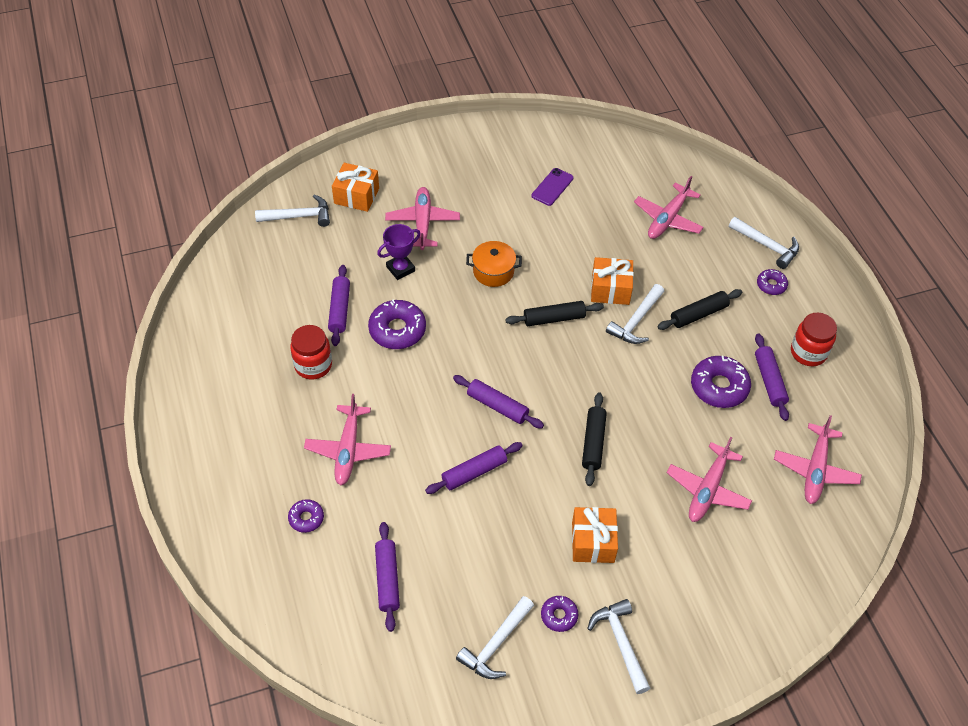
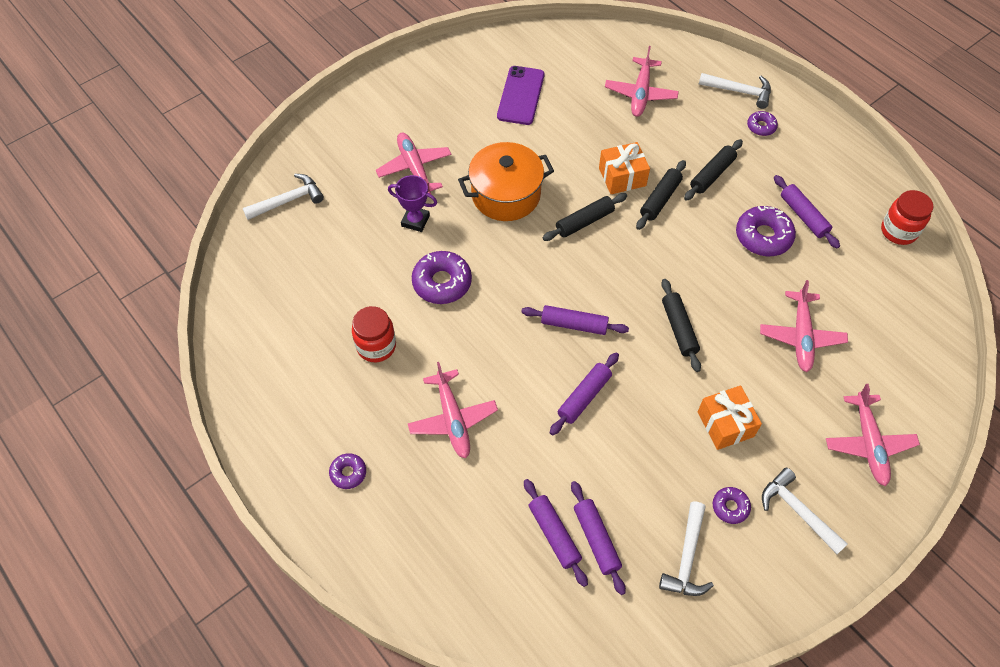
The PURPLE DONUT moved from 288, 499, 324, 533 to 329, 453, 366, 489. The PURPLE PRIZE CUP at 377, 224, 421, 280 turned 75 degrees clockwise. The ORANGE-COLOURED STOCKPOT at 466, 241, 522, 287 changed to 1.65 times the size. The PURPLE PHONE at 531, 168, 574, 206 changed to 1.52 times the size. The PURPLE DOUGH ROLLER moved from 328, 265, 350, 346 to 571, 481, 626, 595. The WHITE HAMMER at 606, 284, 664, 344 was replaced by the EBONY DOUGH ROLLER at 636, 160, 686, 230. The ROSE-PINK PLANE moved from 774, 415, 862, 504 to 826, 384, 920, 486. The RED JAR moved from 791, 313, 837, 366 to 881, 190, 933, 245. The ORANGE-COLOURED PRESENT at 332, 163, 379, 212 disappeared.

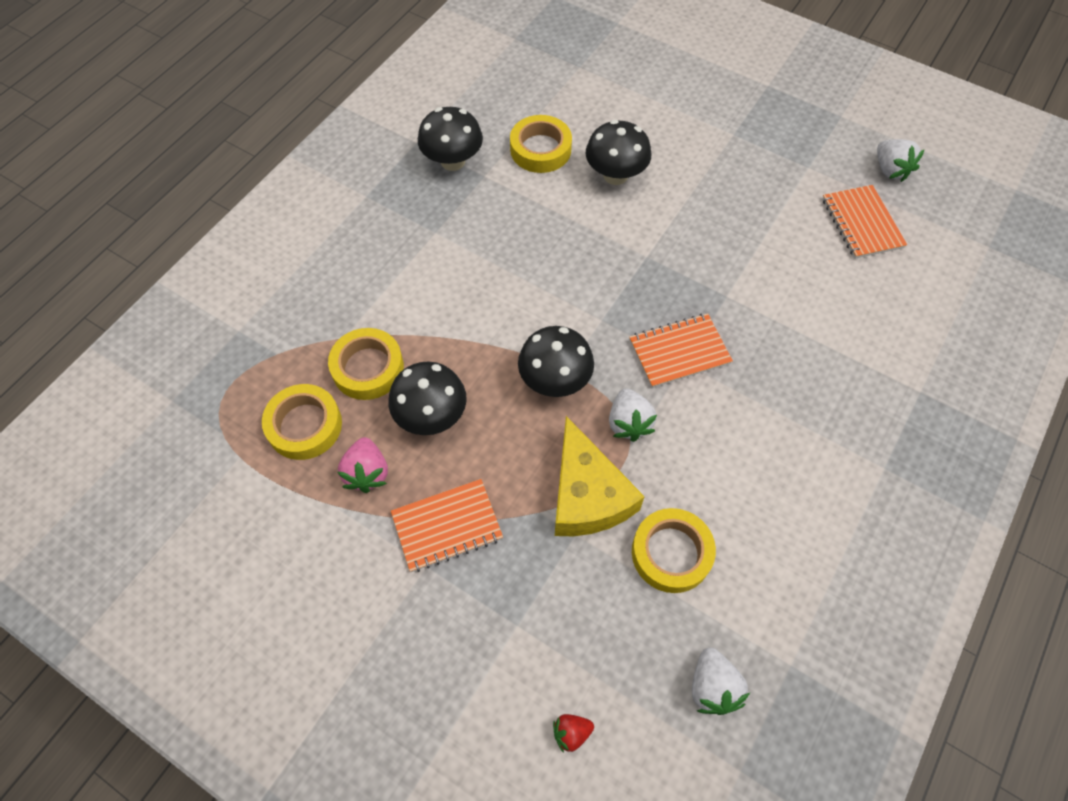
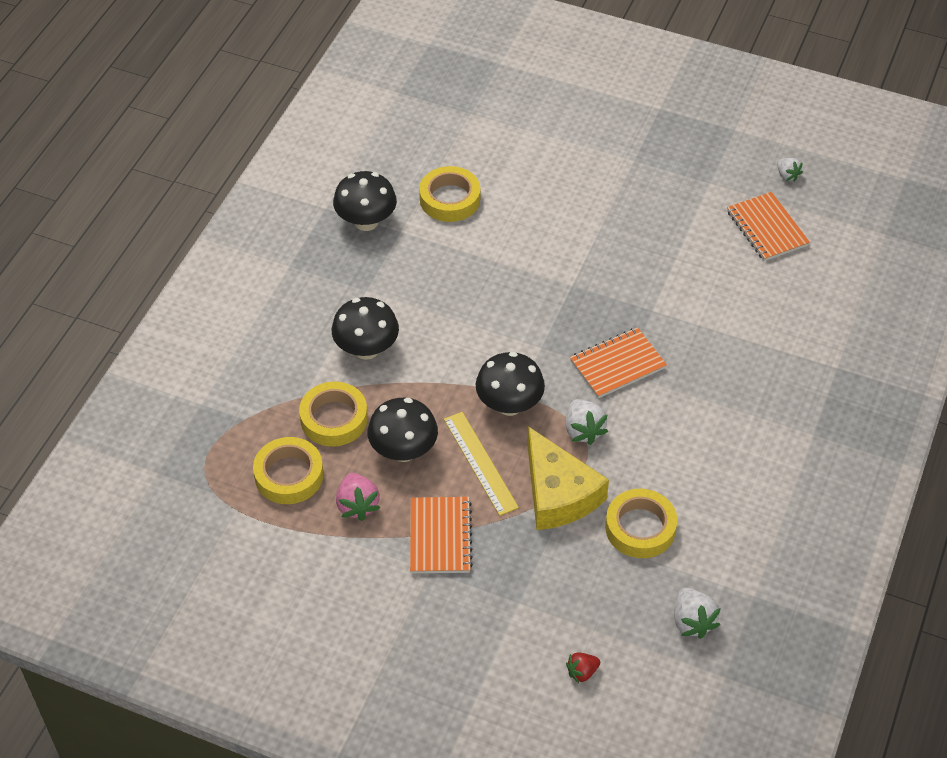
The EBONY TOADSTOOL moved from 586, 120, 651, 185 to 332, 297, 399, 360. The ORANGE-COLOURED NOTEBOOK at 391, 479, 503, 572 turned 60 degrees counterclockwise. The GOLDEN MEASURING STICK at 444, 412, 519, 516 appeared. The WHITE STRAWBERRY at 877, 139, 925, 182 changed to 0.63 times the size.

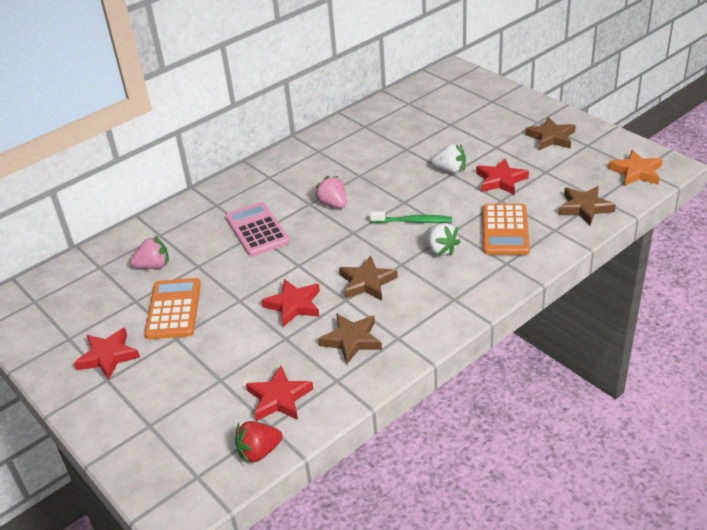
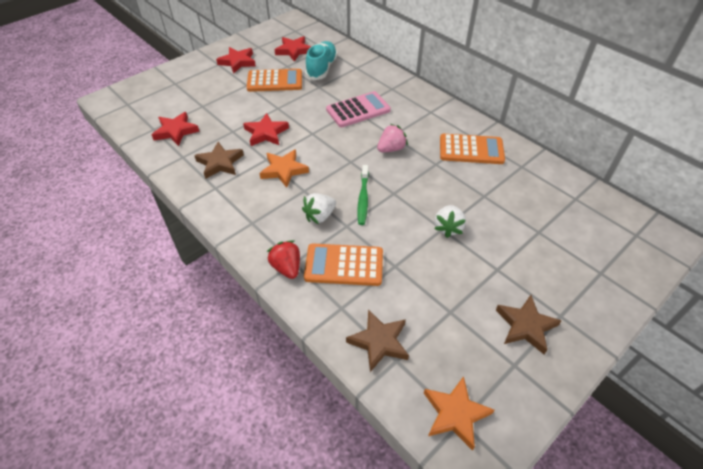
The RUSSET STAR SHAPE at 339, 256, 398, 300 became the ORANGE-COLOURED STAR SHAPE at 259, 149, 309, 188. The RED STRAWBERRY moved from 235, 421, 283, 464 to 267, 240, 300, 279. The RED STAR SHAPE moved from 476, 158, 529, 195 to 274, 36, 311, 62. The ROSE-PINK STRAWBERRY at 130, 236, 169, 269 was replaced by the TURQUOISE SNEAKER at 305, 41, 338, 80. The ORANGE-COLOURED CALCULATOR at 440, 134, 505, 164 appeared.

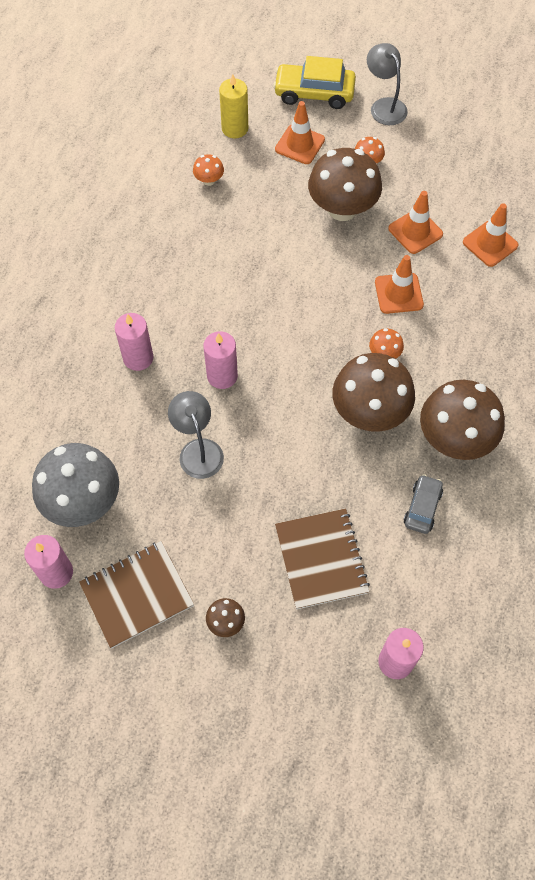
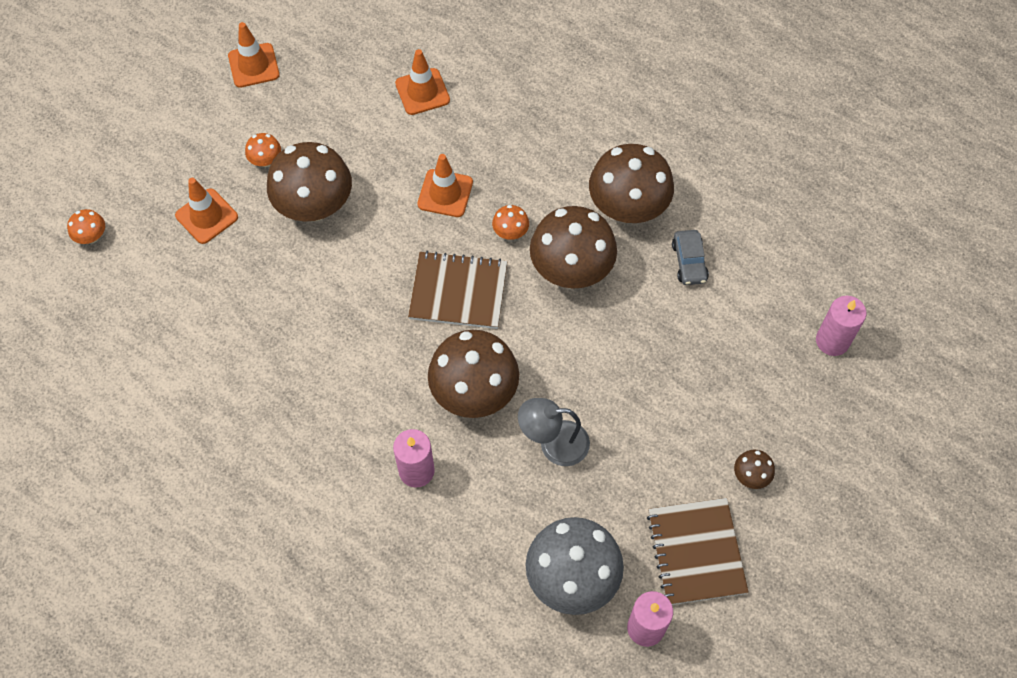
The ORANGE-COLOURED TOADSTOOL moved from 193, 154, 224, 186 to 67, 209, 105, 244. The ORANGE-COLOURED ROAD CONE moved from 388, 191, 443, 254 to 228, 22, 280, 88. The RUSSET NOTEBOOK moved from 275, 508, 370, 609 to 408, 251, 507, 329. The ROSE-PINK PILLAR CANDLE at 203, 331, 238, 389 was replaced by the RUSSET TOADSTOOL at 428, 330, 519, 418. The GRAY CAR at 404, 474, 443, 534 turned 135 degrees counterclockwise. The GOLDEN PILLAR CANDLE at 219, 74, 248, 138 disappeared. The GOLDEN CAR at 273, 56, 356, 109 disappeared. The GRAY LAMP at 367, 43, 408, 125 disappeared.

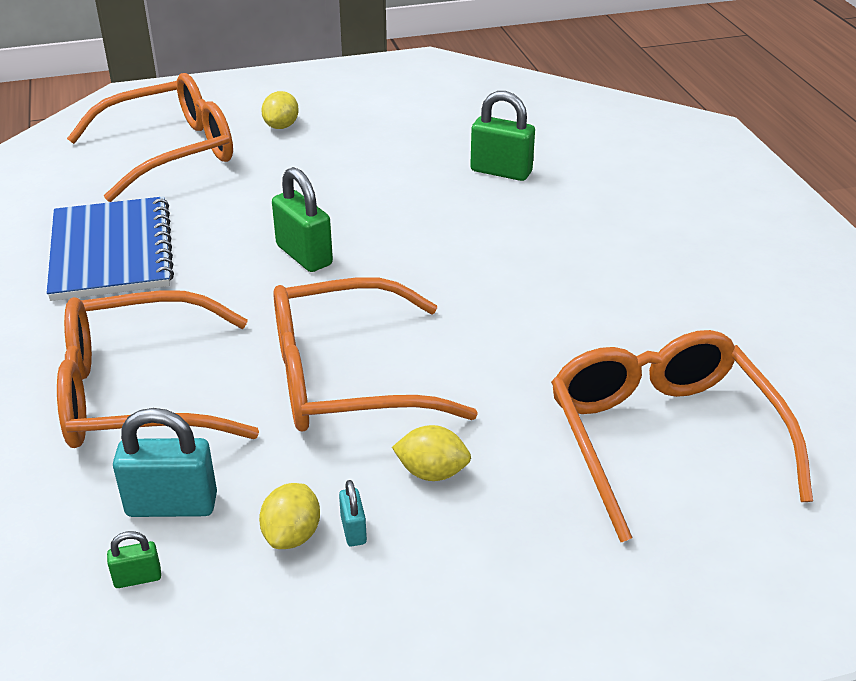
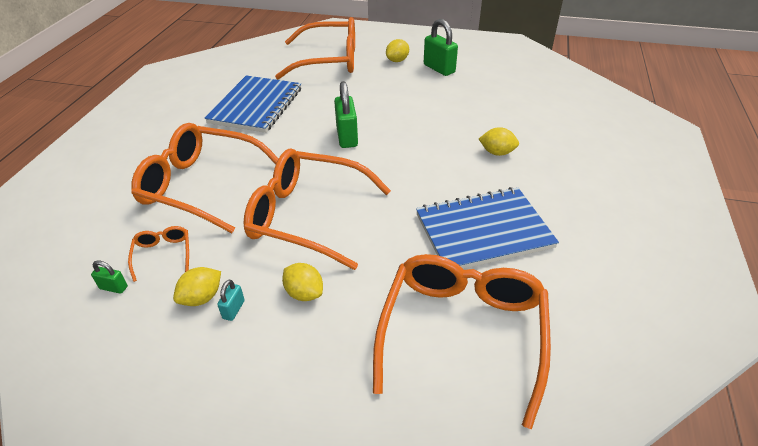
The TURQUOISE PADLOCK at 113, 408, 217, 517 was replaced by the ORANGE-COLOURED EYEGLASSES at 128, 226, 189, 282. The BLUE NOTEBOOK at 416, 187, 559, 269 appeared. The GREEN PADLOCK moved from 470, 91, 535, 181 to 424, 19, 458, 76. The GOLDEN TOY LEMON at 479, 127, 519, 156 appeared.

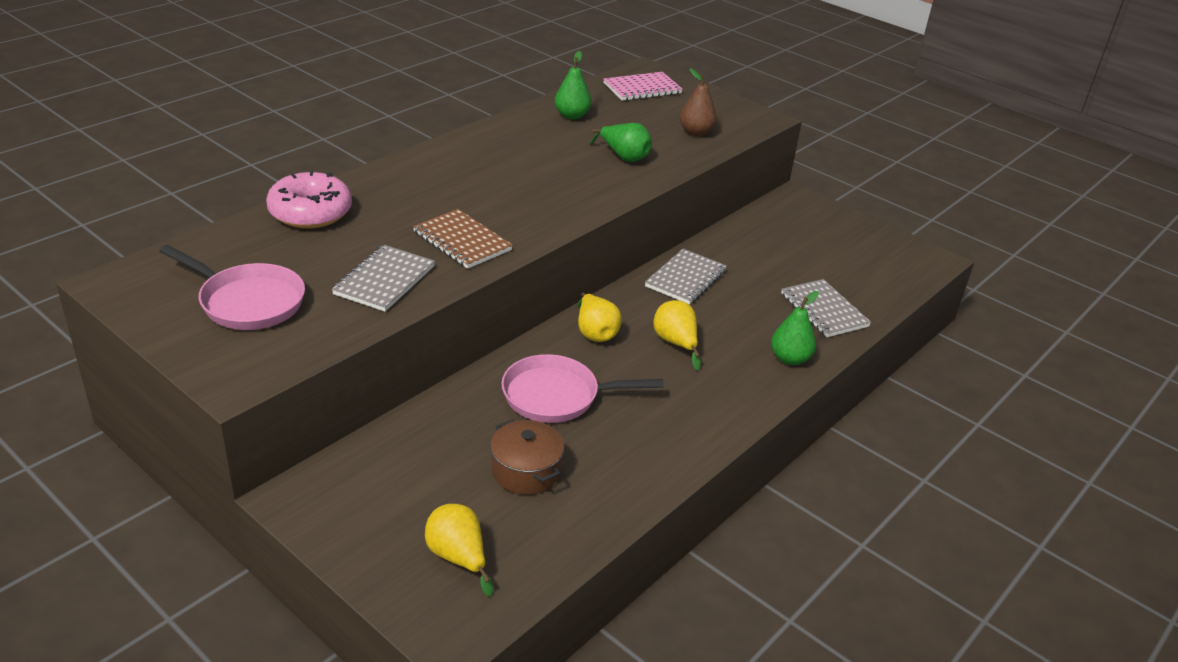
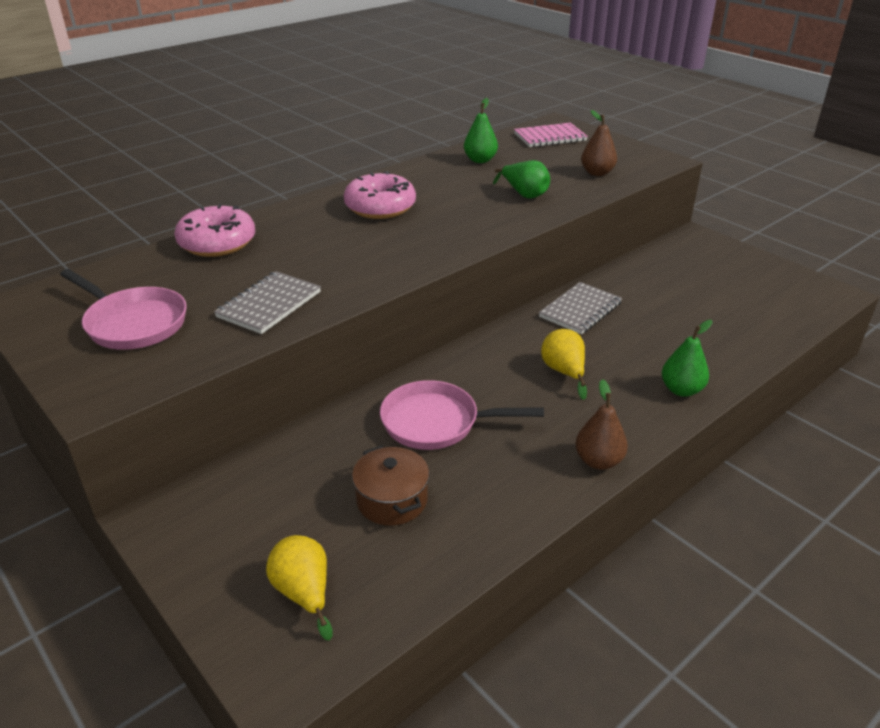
The ROSE-PINK DONUT at 344, 171, 416, 219 appeared. The RUSSET PEAR FRUIT at 575, 379, 628, 470 appeared. The RUSSET NOTEBOOK at 413, 209, 513, 269 disappeared. The GOLDEN PEAR FRUIT at 578, 293, 622, 342 disappeared. The GRAY NOTEBOOK at 781, 279, 871, 337 disappeared.

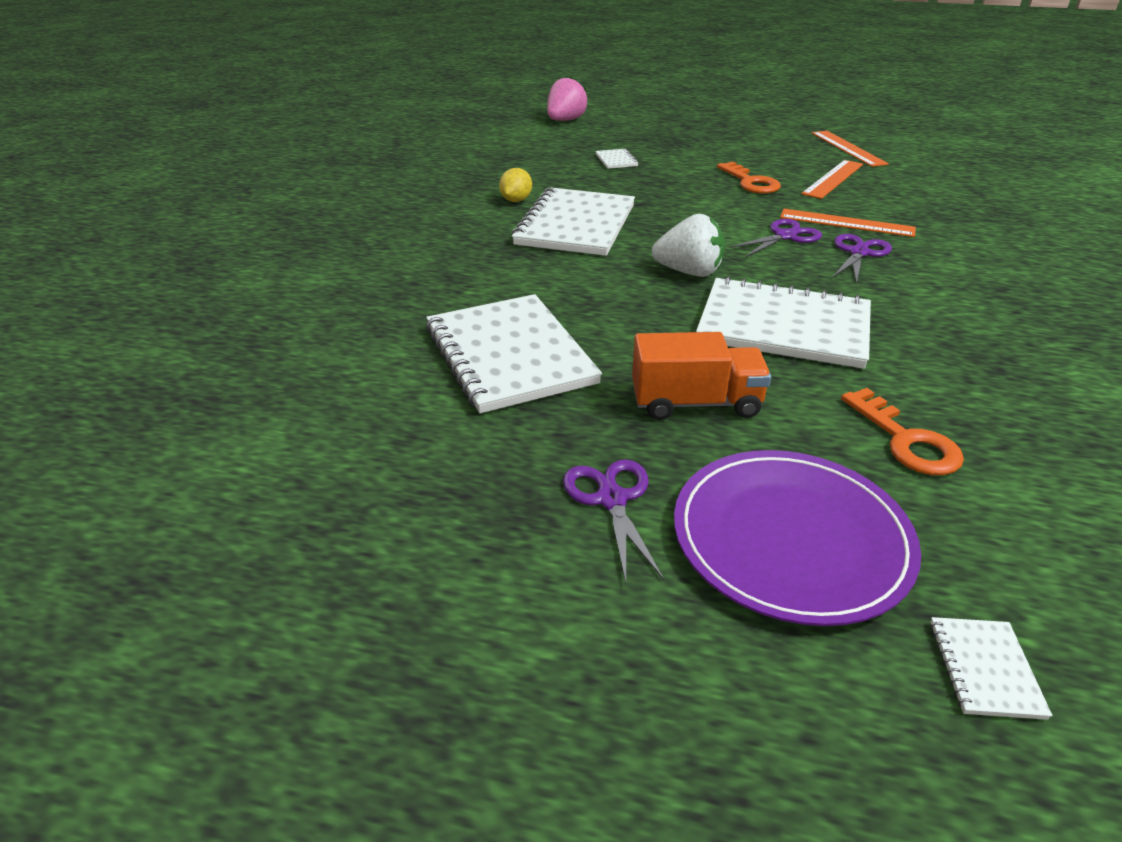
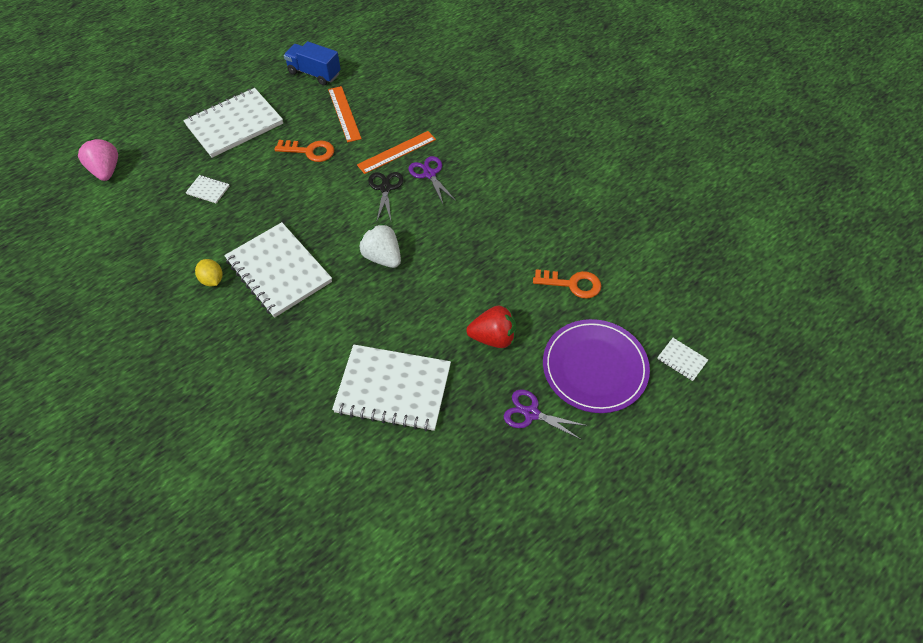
The WHITE NOTEBOOK moved from 696, 276, 871, 369 to 183, 88, 283, 158. The ORANGE-COLOURED MEASURING STICK at 812, 131, 889, 167 was replaced by the BLUE TRUCK at 284, 41, 341, 85. The WHITE STRAWBERRY at 652, 214, 725, 277 turned 90 degrees counterclockwise. The PURPLE SHEARS at 729, 219, 822, 257 became the EBONY SHEARS at 368, 172, 403, 221. The ORANGE-COLOURED TRUCK at 632, 332, 771, 420 was replaced by the RED STRAWBERRY at 466, 305, 516, 348.

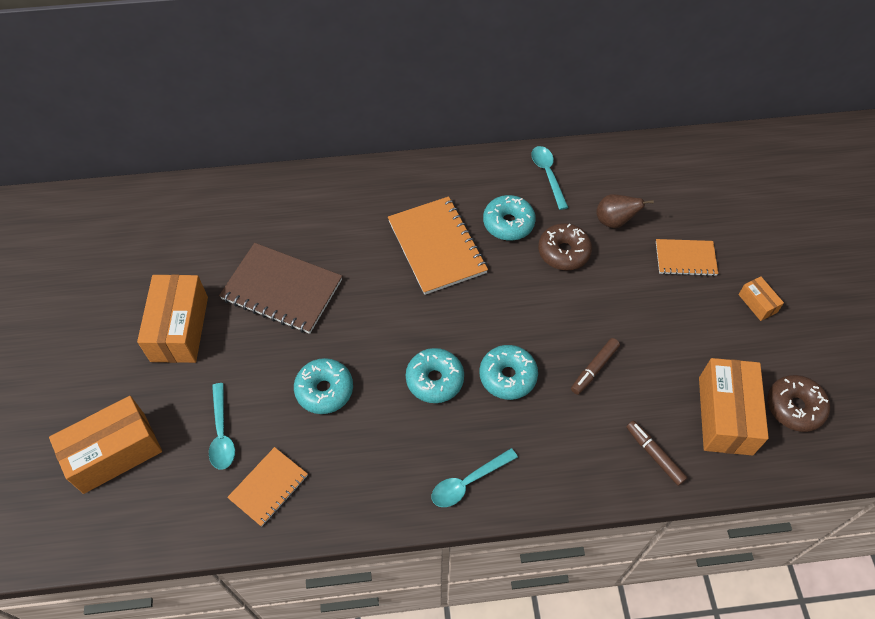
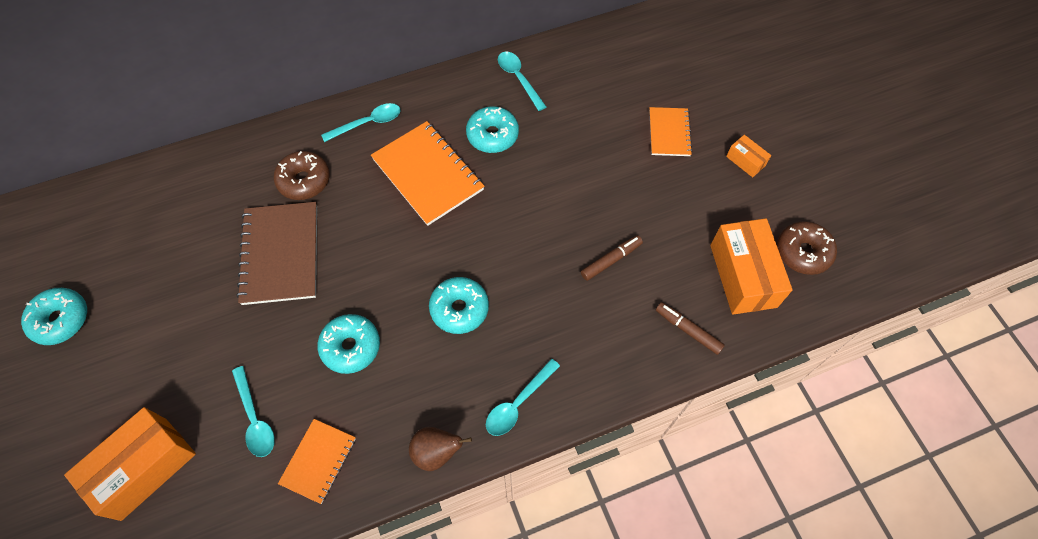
The TURQUOISE DONUT moved from 479, 345, 538, 400 to 21, 288, 87, 345. The RUSSET NOTEBOOK at 219, 243, 342, 334 turned 75 degrees clockwise. The RUSSET DONUT moved from 538, 223, 592, 270 to 274, 151, 330, 200. The TURQUOISE TEASPOON at 321, 103, 401, 142 appeared. The RUSSET PEAR FRUIT moved from 596, 194, 654, 228 to 409, 427, 472, 471. The RUSSET MARKER PEN at 571, 338, 620, 395 turned 150 degrees counterclockwise. The ORANGE-COLOURED NOTEBOOK at 656, 239, 718, 276 turned 75 degrees counterclockwise. The ORANGE-COLOURED PARCEL at 137, 274, 208, 363 disappeared.

